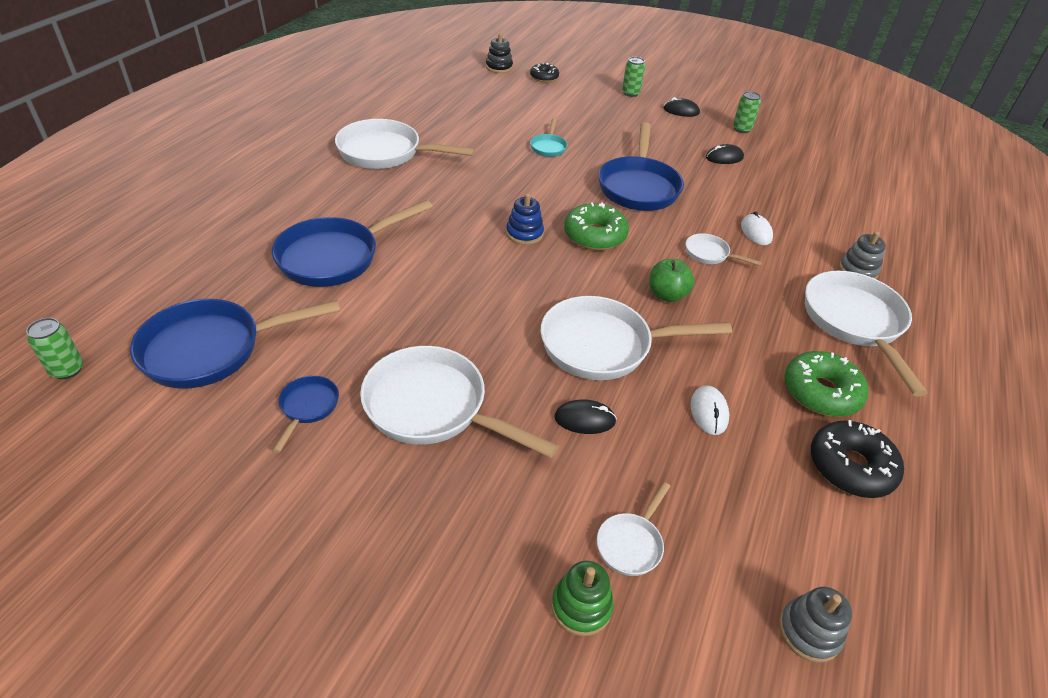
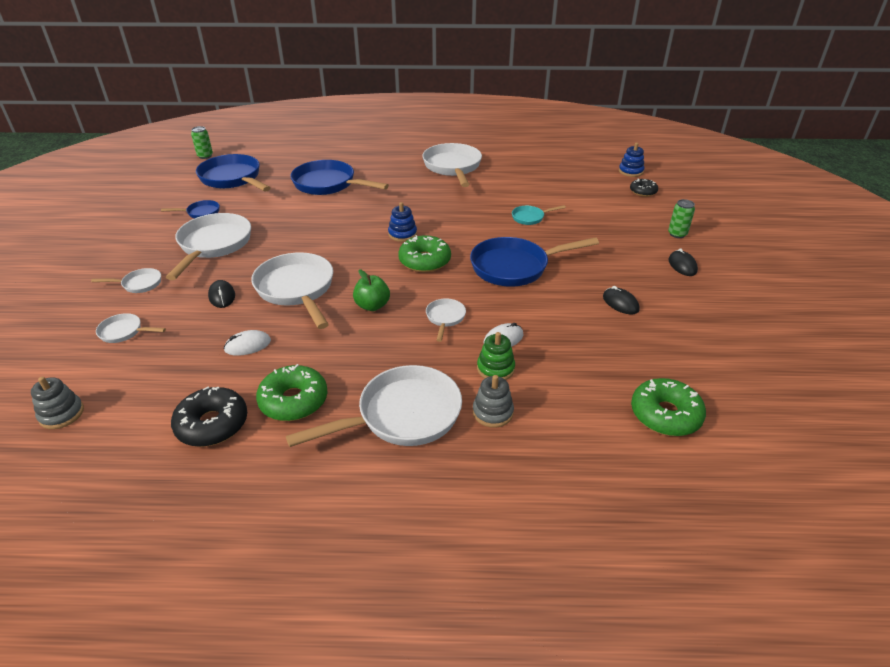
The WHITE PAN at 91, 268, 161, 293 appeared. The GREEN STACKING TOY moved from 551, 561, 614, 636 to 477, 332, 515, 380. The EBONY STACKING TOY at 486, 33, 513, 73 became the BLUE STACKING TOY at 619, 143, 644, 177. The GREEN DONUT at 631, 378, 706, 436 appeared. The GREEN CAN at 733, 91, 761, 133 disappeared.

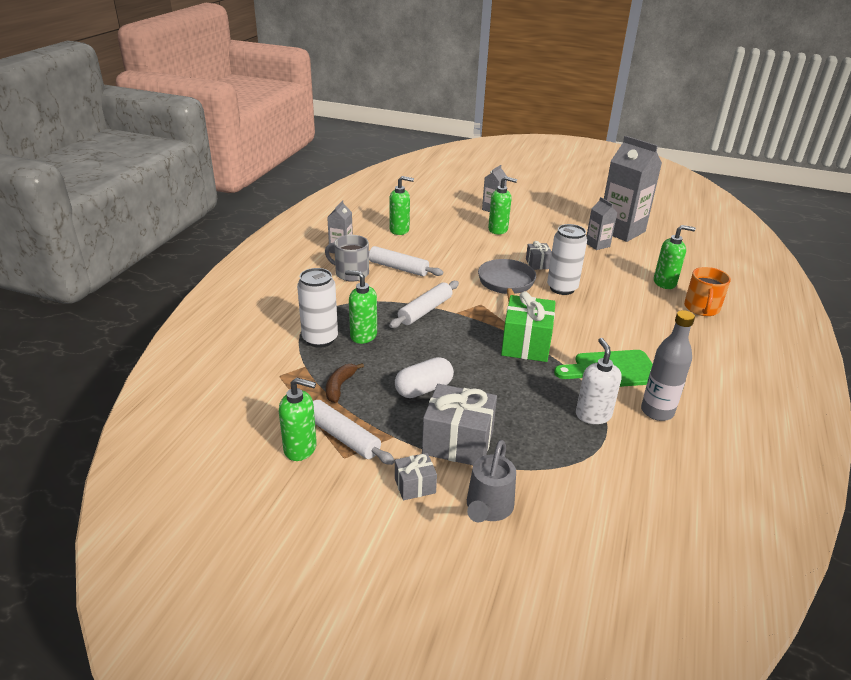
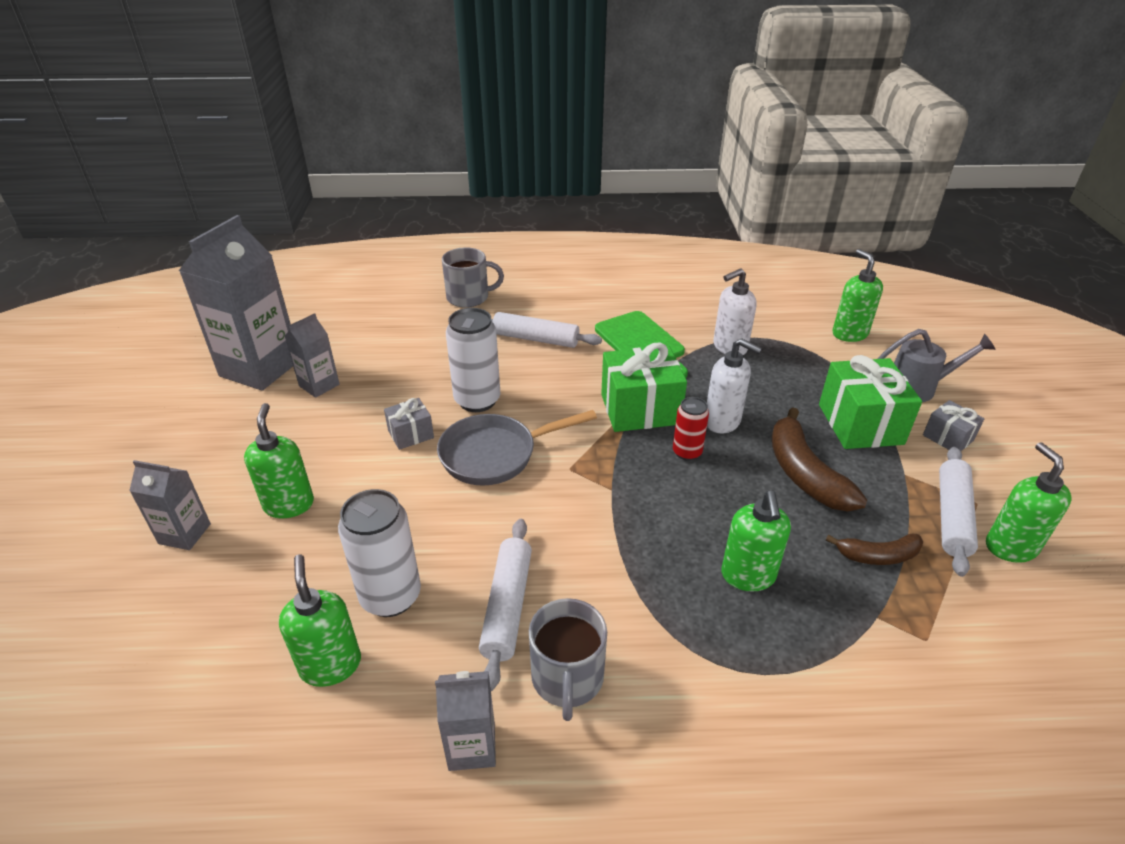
The WHITE CAN moved from 297, 268, 338, 348 to 338, 489, 421, 617. The ORANGE-COLOURED MUG at 684, 267, 731, 316 became the GRAY MUG at 442, 247, 504, 308. The WHITE DOUGH ROLLER moved from 389, 281, 459, 328 to 491, 312, 602, 348. The RED CAN at 673, 397, 709, 461 appeared. The WHITE SOAP DISPENSER at 707, 338, 762, 434 appeared. The WHITE PILL SHAPE at 395, 357, 454, 398 was replaced by the RUSSET BANANA at 772, 407, 867, 511. The GRAY PRESENT at 422, 384, 497, 465 became the GREEN PRESENT at 819, 355, 922, 449. The GREEN SOAP DISPENSER moved from 654, 225, 696, 289 to 833, 249, 883, 342. The GRAY BOTTLE at 641, 310, 695, 421 disappeared.

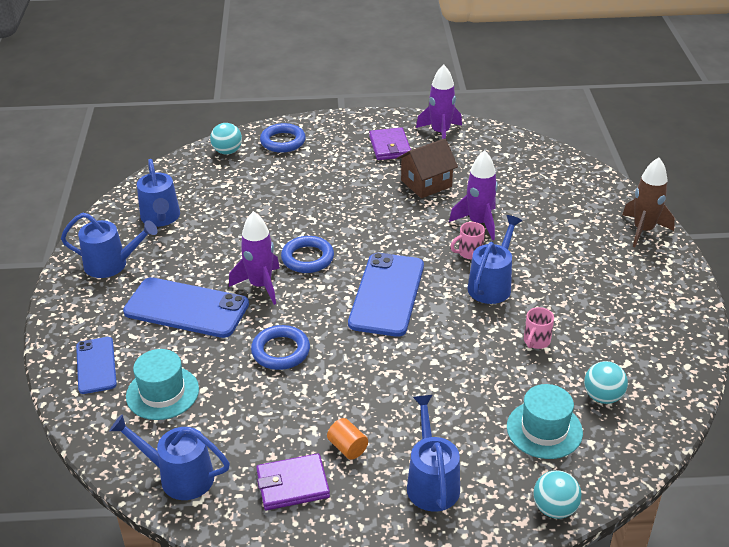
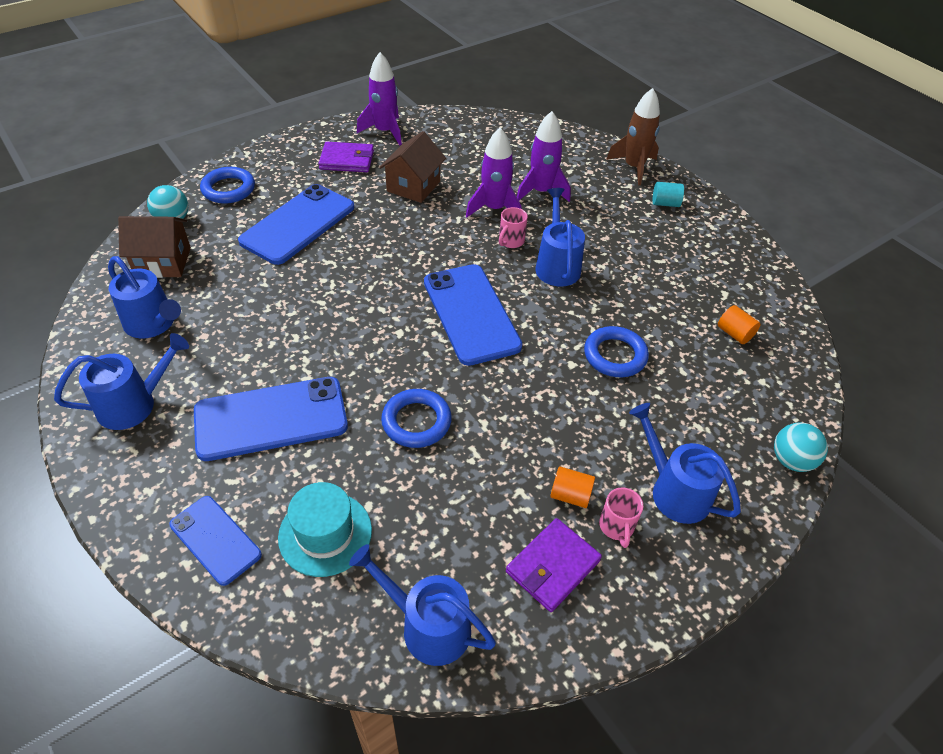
The RUSSET COTTAGE at 118, 216, 191, 278 appeared. The BLUE PHONE at 238, 184, 354, 265 appeared. The PURPLE WALLET at 369, 127, 411, 160 turned 45 degrees counterclockwise. The BLUE WATERING POT at 109, 414, 230, 500 turned 45 degrees clockwise. The PURPLE SPACESHIP moved from 229, 211, 280, 305 to 517, 111, 571, 202. The BLUE HOOP moved from 281, 236, 334, 273 to 584, 326, 649, 377. The ROSE-PINK MUG moved from 524, 307, 554, 349 to 599, 487, 643, 548. The TURQUOISE CYLINDER at 652, 182, 684, 207 appeared. The TURQUOISE SPHERE at 584, 361, 628, 404 was replaced by the ORANGE-COLOURED CYLINDER at 718, 305, 761, 344. The TURQUOISE TOP HAT at 507, 384, 583, 459 disappeared.

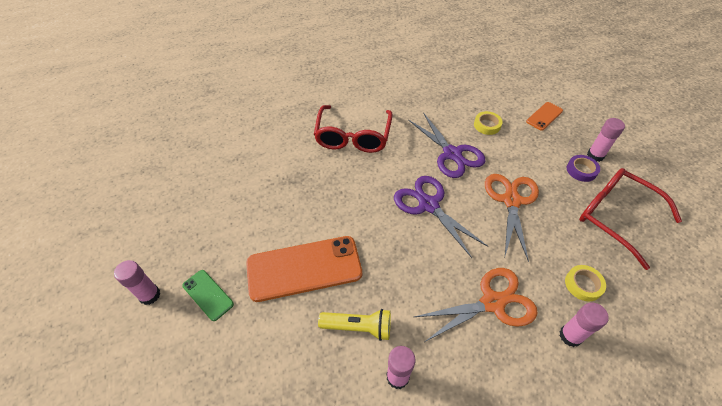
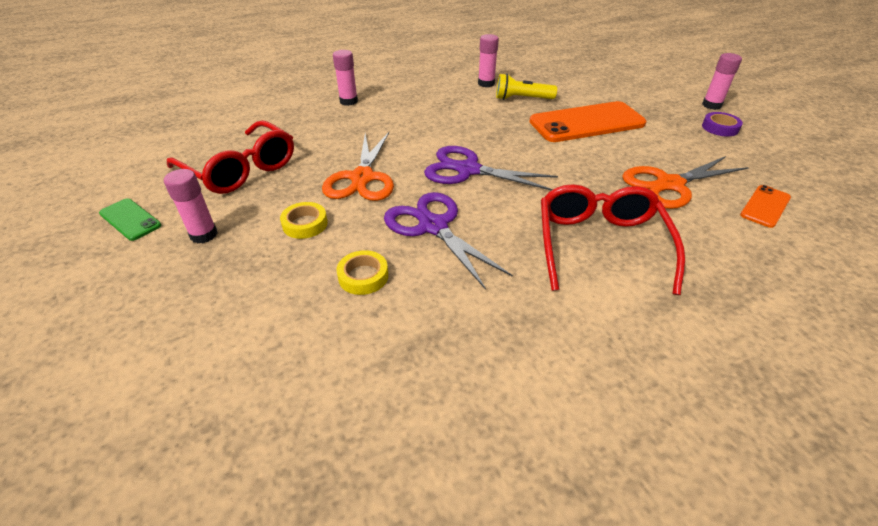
The GREEN PHONE moved from 182, 270, 234, 321 to 99, 198, 161, 241. The GOLDEN TAPE moved from 565, 265, 606, 301 to 280, 202, 328, 239. The PURPLE SHEARS at 394, 176, 488, 258 turned 150 degrees clockwise. The ORANGE-COLOURED SHEARS moved from 414, 268, 538, 342 to 622, 156, 749, 209. The PURPLE TAPE moved from 567, 155, 600, 182 to 702, 112, 743, 137. The ORANGE-COLOURED PHONE moved from 526, 102, 563, 131 to 740, 185, 791, 228.

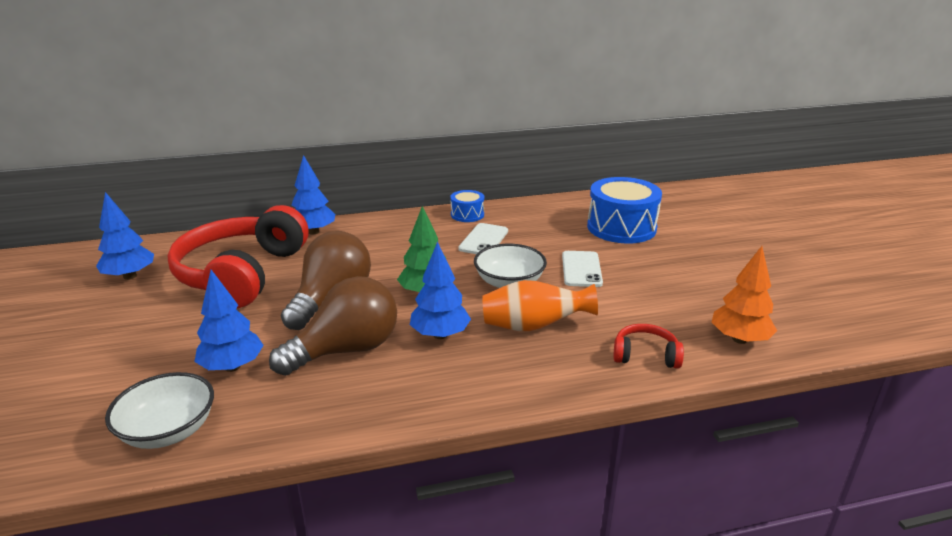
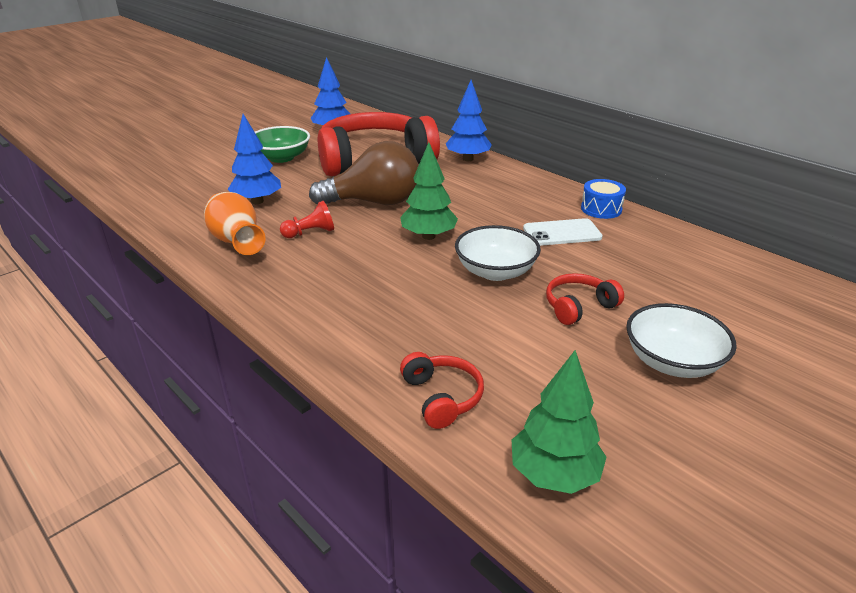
The ORANGE-COLOURED FLOWER VASE moved from 482, 280, 598, 331 to 204, 192, 266, 255. The GREEN SERVING BOWL at 255, 126, 310, 163 appeared. The RUSSET LIGHTBULB at 269, 276, 397, 376 was replaced by the RED GAME PAWN at 280, 201, 334, 238. The ORANGE-COLOURED FIR TREE at 712, 246, 777, 344 became the GREEN FIR TREE at 512, 350, 607, 494. The WHITE PHONE at 562, 251, 603, 287 was replaced by the RED OVER-EAR HEADPHONES at 546, 273, 624, 325. The WHITE SERVING BOWL moved from 105, 372, 214, 449 to 626, 303, 737, 378. The BLUE FIR TREE at 410, 241, 471, 339 disappeared. The BLUE TOY DRUM at 587, 177, 662, 244 disappeared.

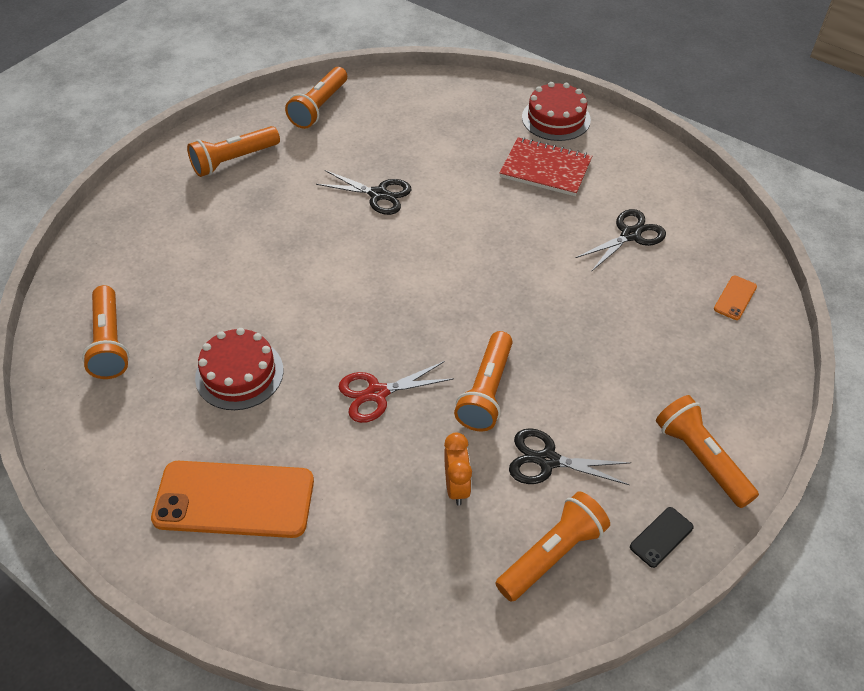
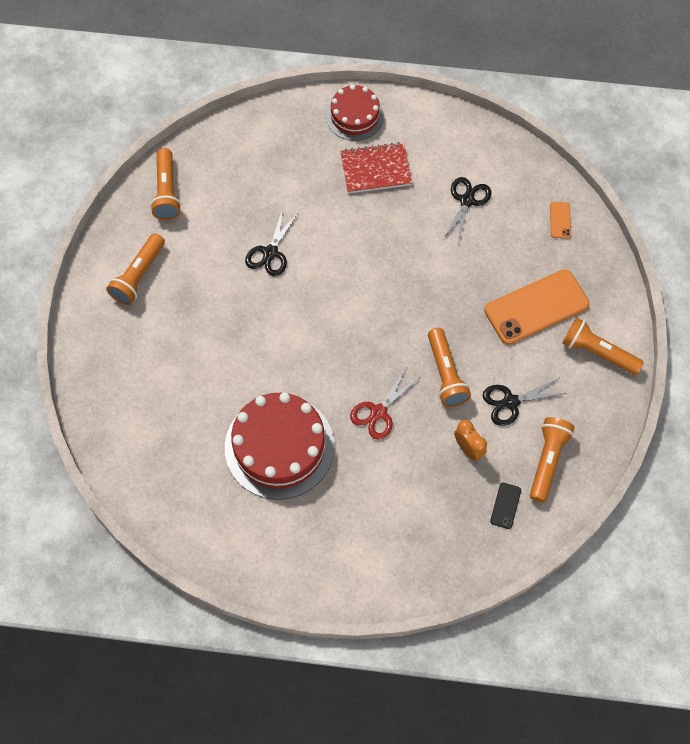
The RED CAKE at 195, 328, 284, 410 changed to 1.66 times the size. The EBONY SHEARS at 316, 170, 411, 215 turned 120 degrees clockwise. The ORANGE-COLOURED PHONE moved from 151, 461, 314, 538 to 484, 269, 590, 345. The EBONY PHONE moved from 630, 507, 694, 568 to 490, 483, 521, 529. The ORANGE-COLOURED FLASHLIGHT at 82, 285, 129, 379 disappeared.

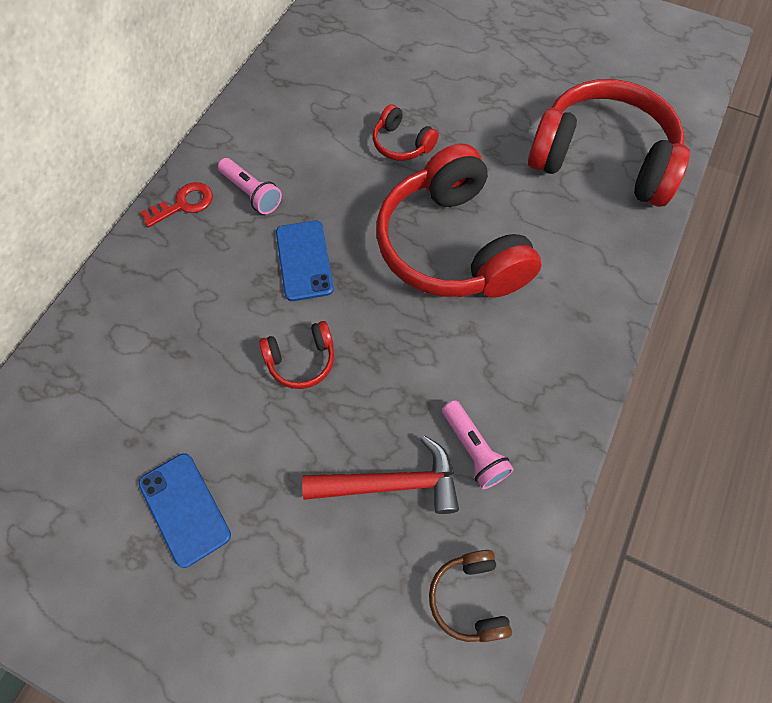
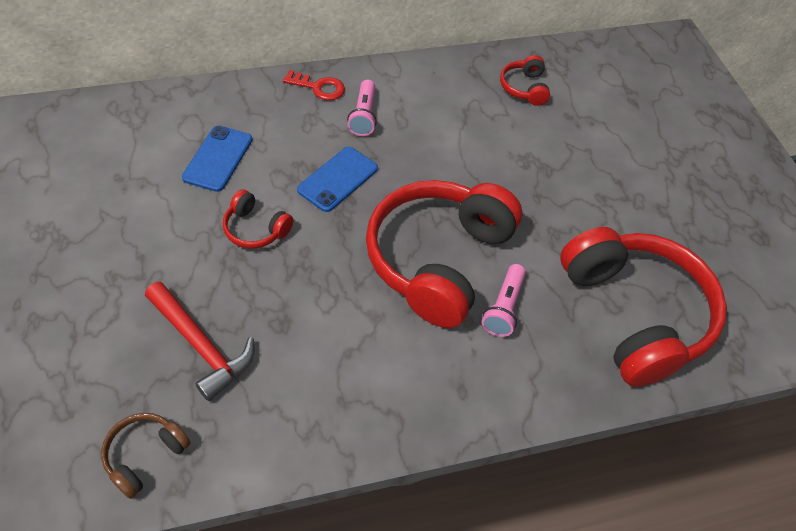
The BLUE PHONE moved from 139, 453, 231, 568 to 182, 126, 252, 192. The ROSE-PINK FLASHLIGHT moved from 442, 400, 514, 489 to 482, 264, 526, 337. The RED OVER-EAR HEADPHONES moved from 373, 104, 439, 161 to 500, 55, 550, 106.

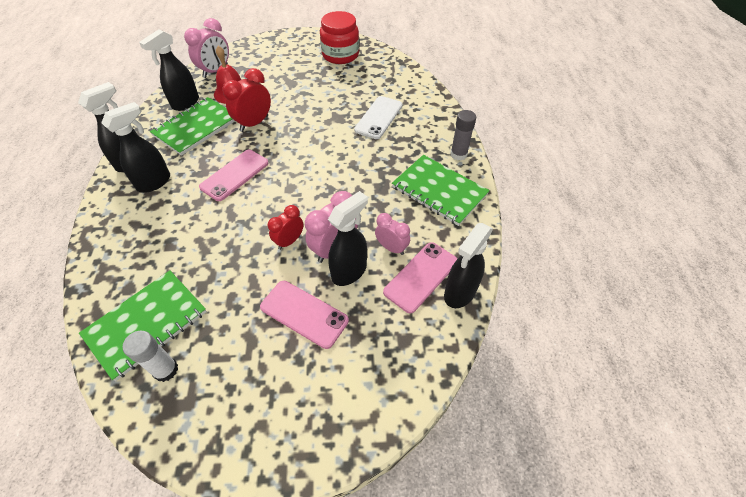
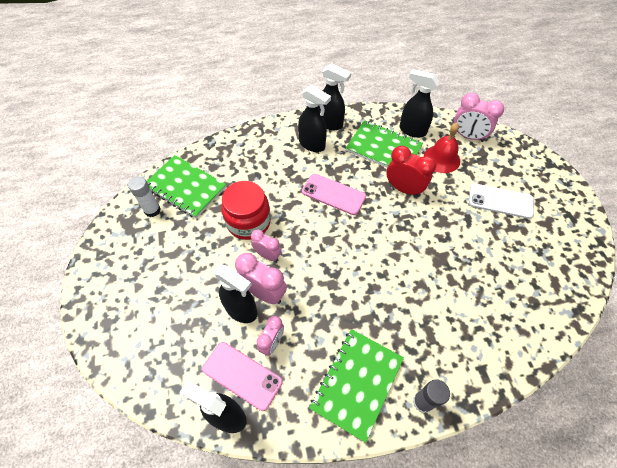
The RED JAR moved from 320, 11, 359, 64 to 221, 181, 271, 240. The RED ALARM CLOCK at 268, 205, 303, 250 became the ROSE-PINK ALARM CLOCK at 251, 229, 282, 262. The WHITE PHONE moved from 354, 96, 403, 139 to 469, 183, 534, 219. The ROSE-PINK PHONE at 260, 281, 349, 349 disappeared.

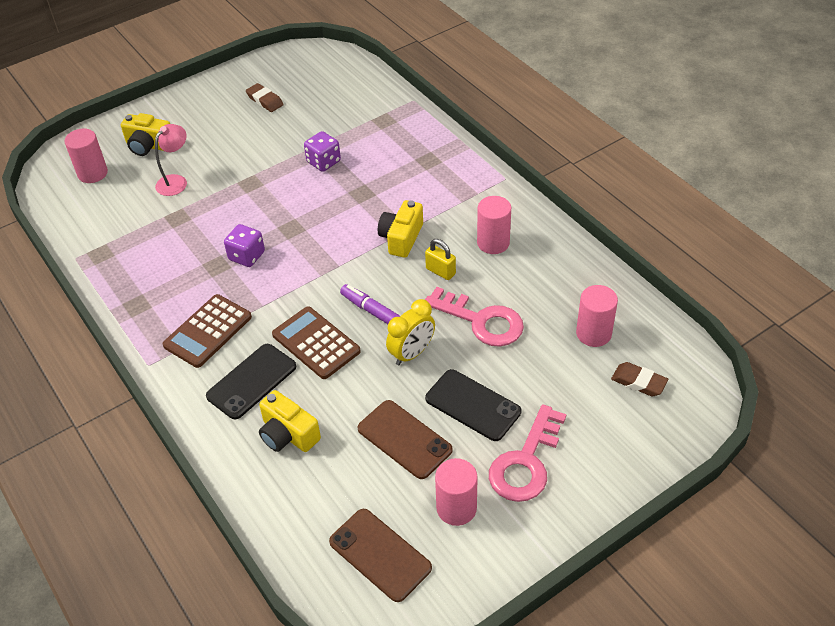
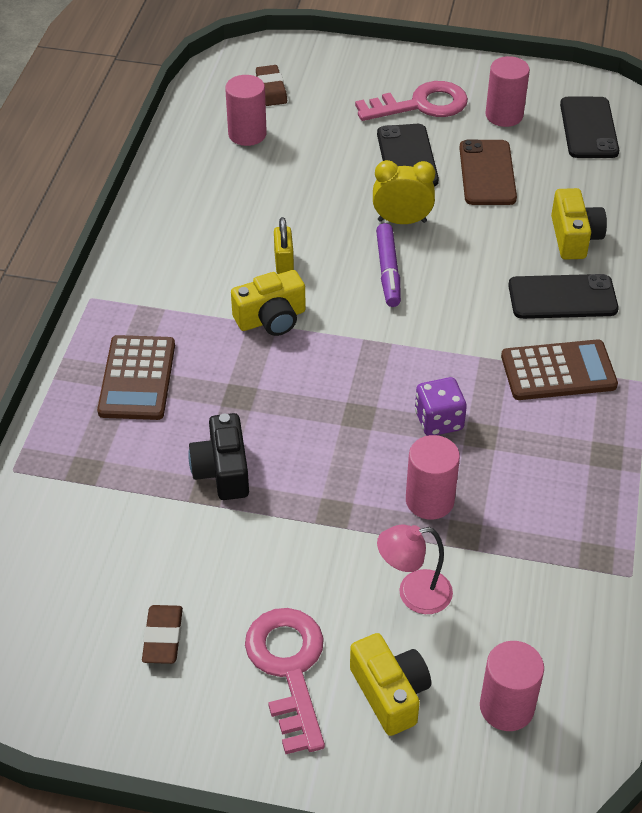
The RUSSET CALCULATOR moved from 272, 307, 361, 379 to 97, 335, 175, 420. The PURPLE DIE at 304, 131, 341, 172 was replaced by the EBONY COMPACT CAMERA at 188, 413, 249, 500. The ROSE-PINK DOOR KEY moved from 425, 287, 524, 347 to 245, 608, 325, 754. The ROSE-PINK CYLINDER moved from 477, 196, 511, 254 to 406, 435, 460, 520. The RUSSET PHONE at 329, 509, 432, 602 became the EBONY PHONE at 560, 97, 619, 158.

